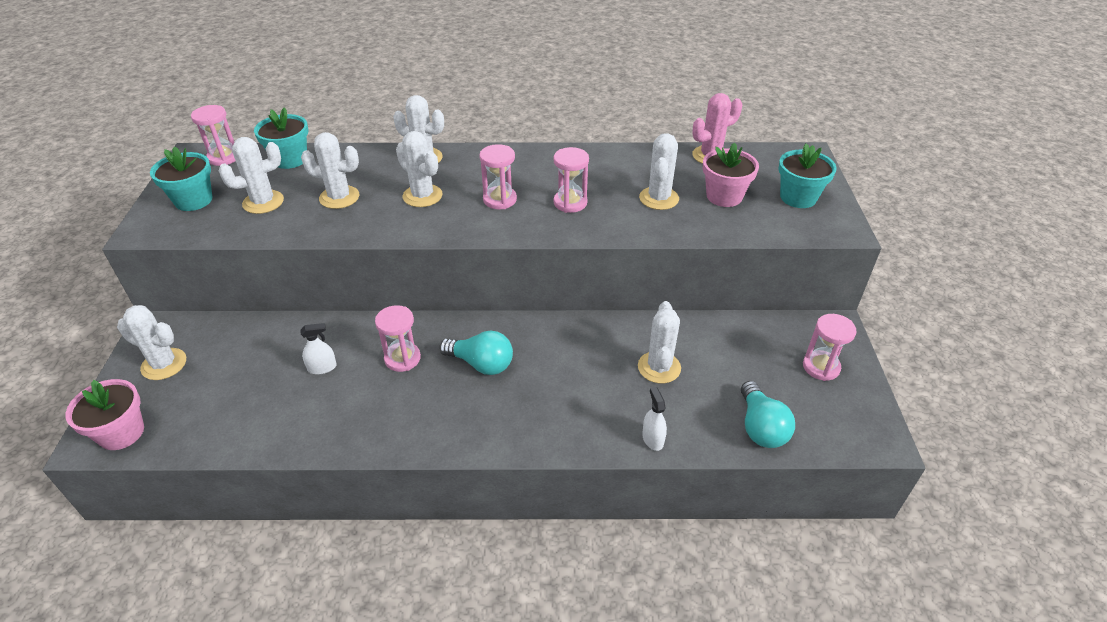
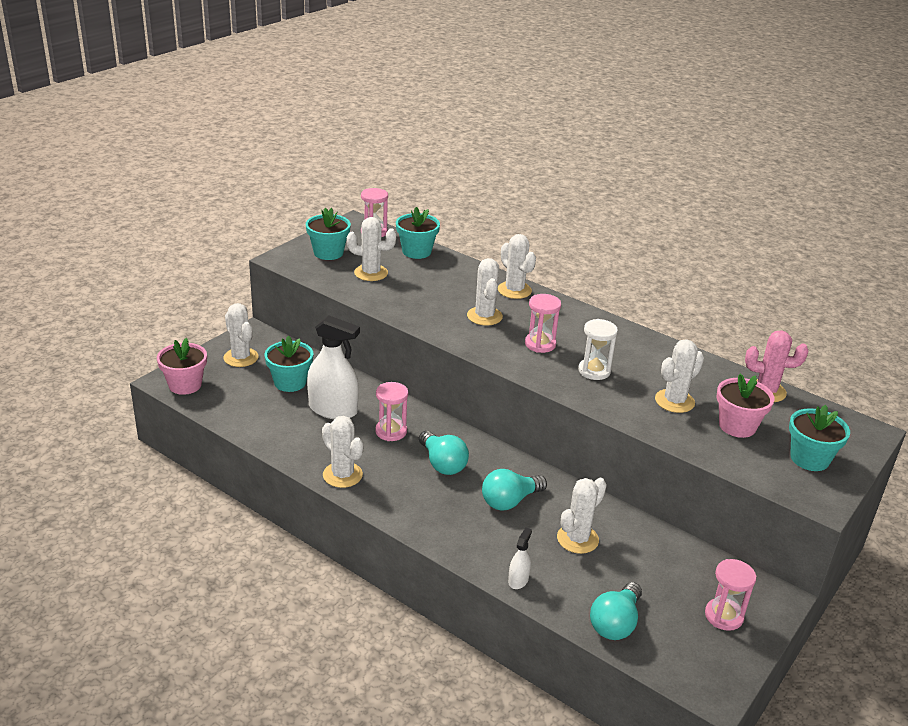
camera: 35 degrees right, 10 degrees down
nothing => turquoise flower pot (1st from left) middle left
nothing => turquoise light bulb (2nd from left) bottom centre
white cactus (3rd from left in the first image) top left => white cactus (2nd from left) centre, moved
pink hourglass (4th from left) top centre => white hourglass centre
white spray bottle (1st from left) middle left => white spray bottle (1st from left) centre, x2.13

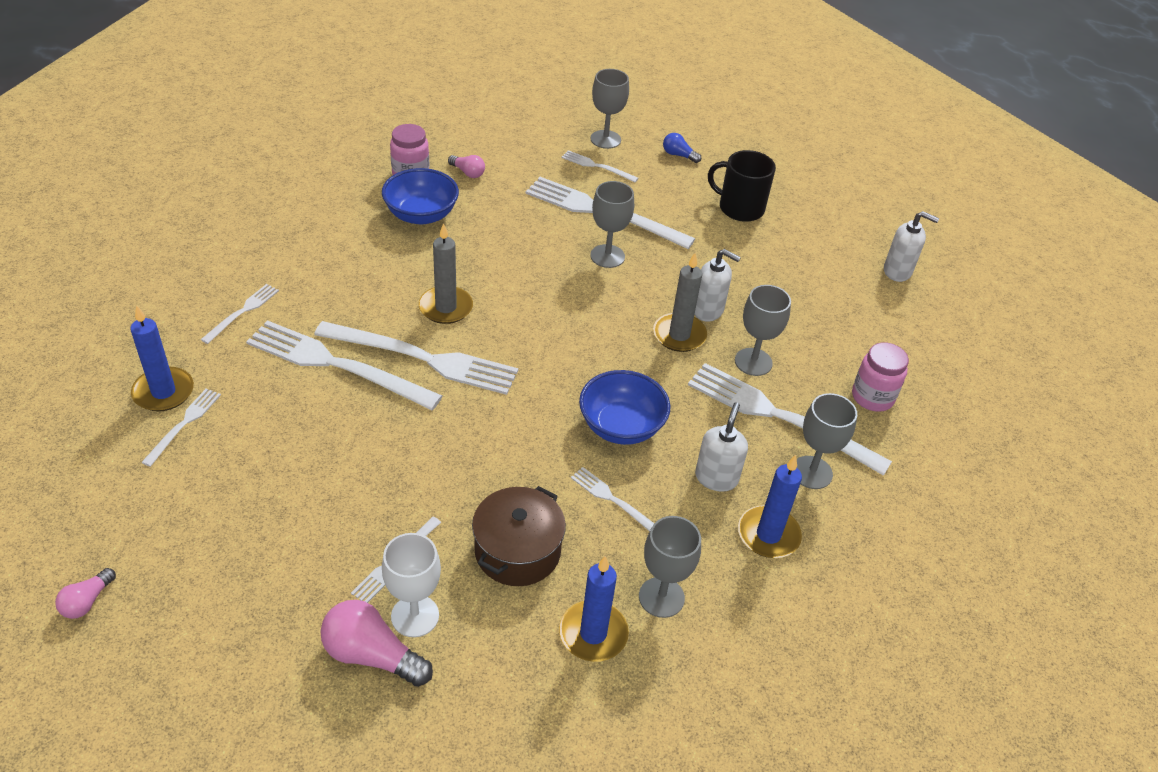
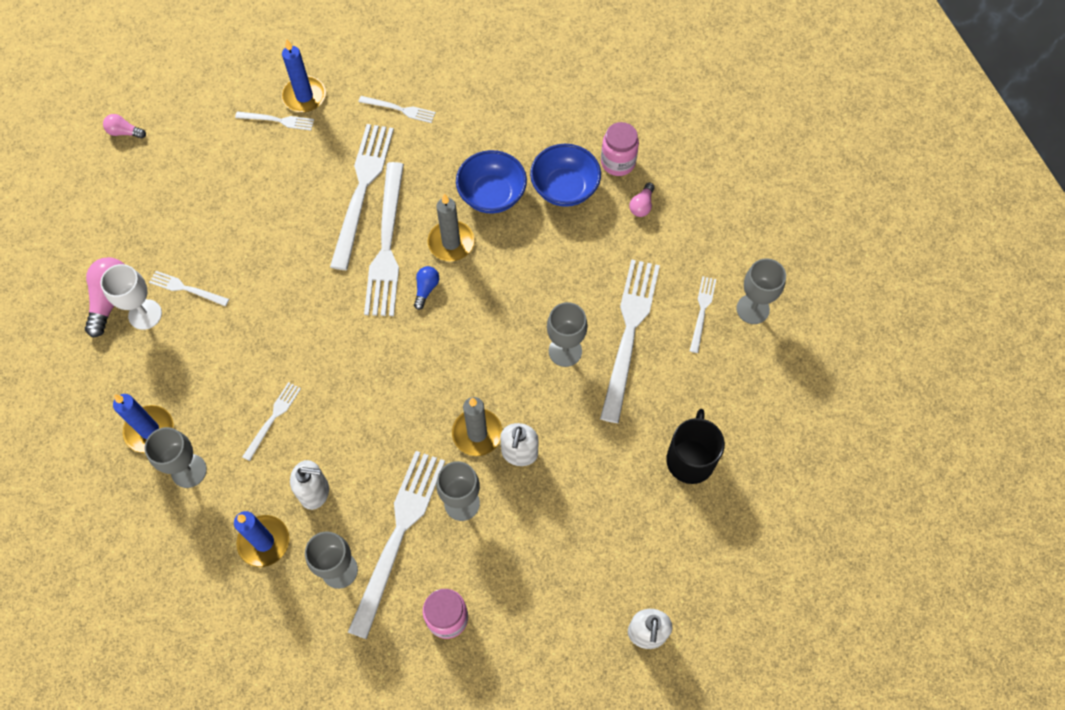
camera: 80 degrees right, 20 degrees up
brown pot bottom centre => nothing
blue bowl (2nd from left in the first image) centre => blue bowl (1st from left) top centre, moved
blue light bulb top centre => blue light bulb centre, moved

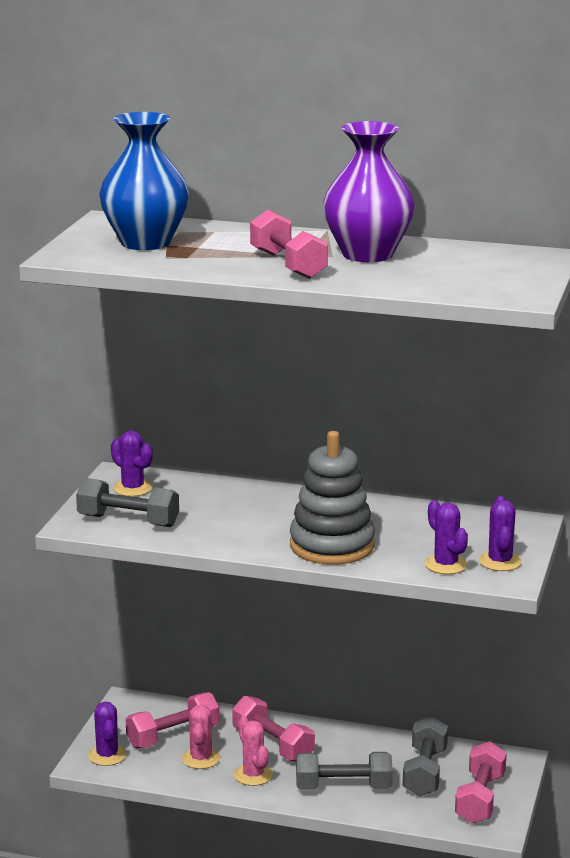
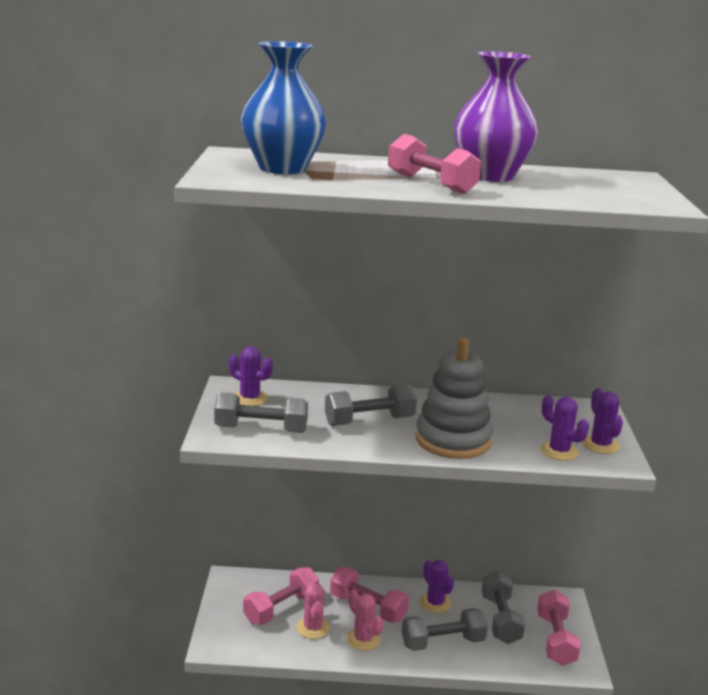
camera: 15 degrees left, 0 degrees up
nothing => grey dumbbell (2nd from left) centre
purple cactus (1st from left in the first image) bottom left => purple cactus (2nd from left) bottom centre, moved

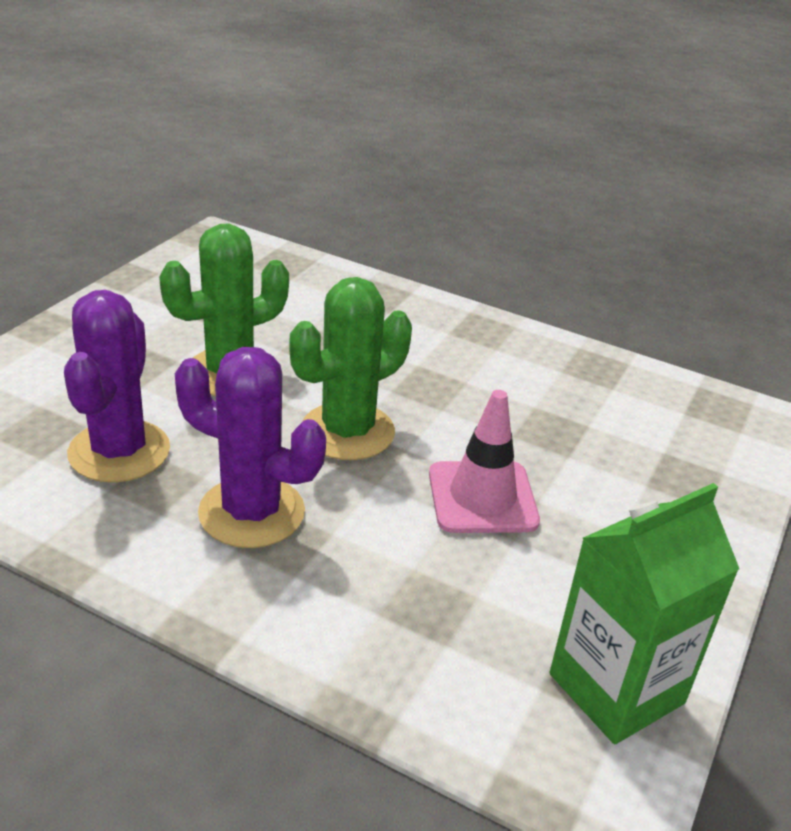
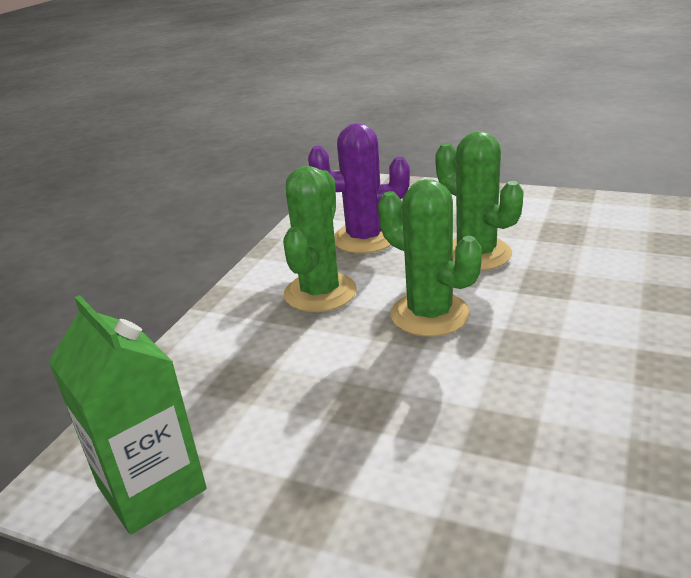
camera: 90 degrees right, 5 degrees down
pink traffic cone centre => nothing
purple cactus (2nd from left) middle left => green cactus (1st from left) centre

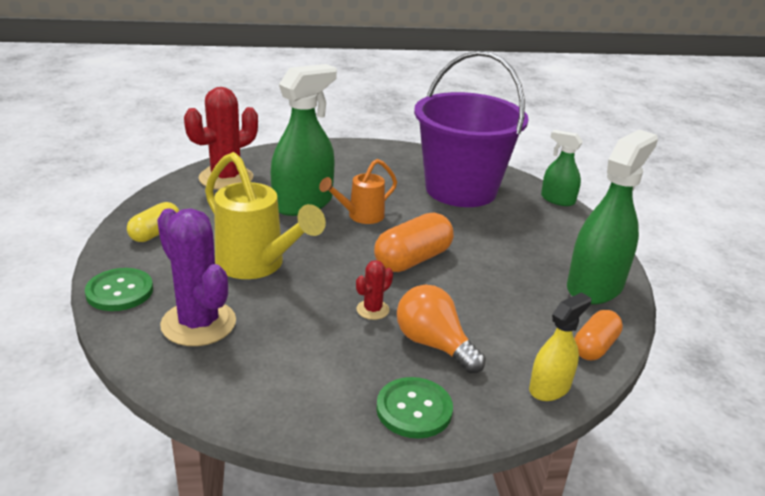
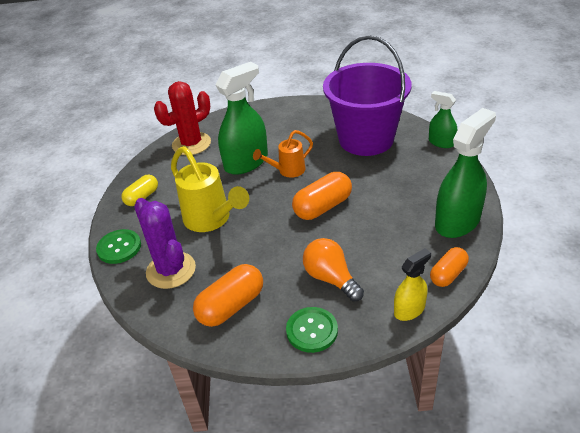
camera: 10 degrees right, 10 degrees up
red cactus (2nd from left) centre => nothing
nothing => orange capsule (1st from left) bottom centre

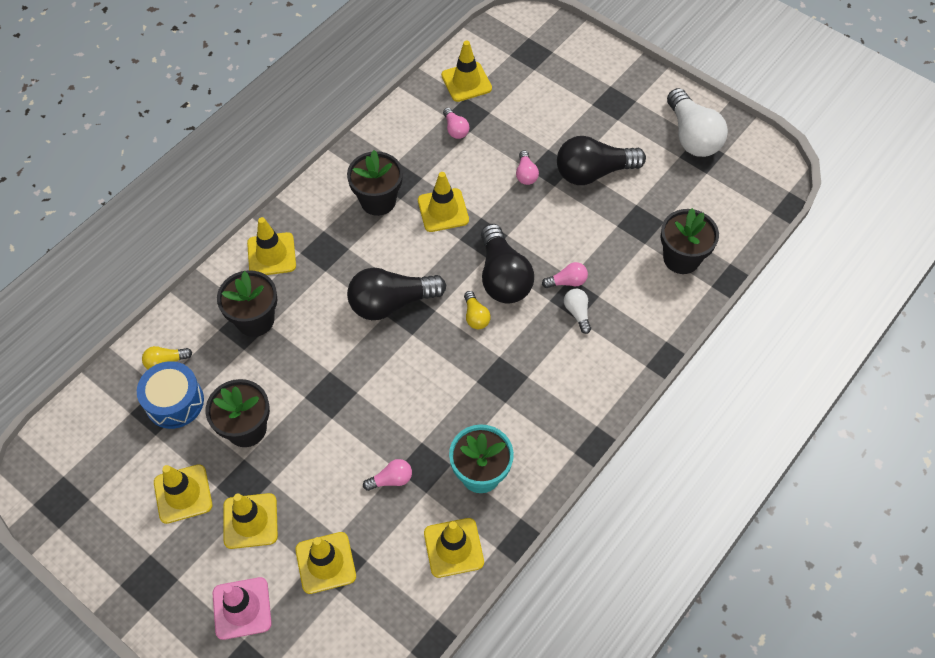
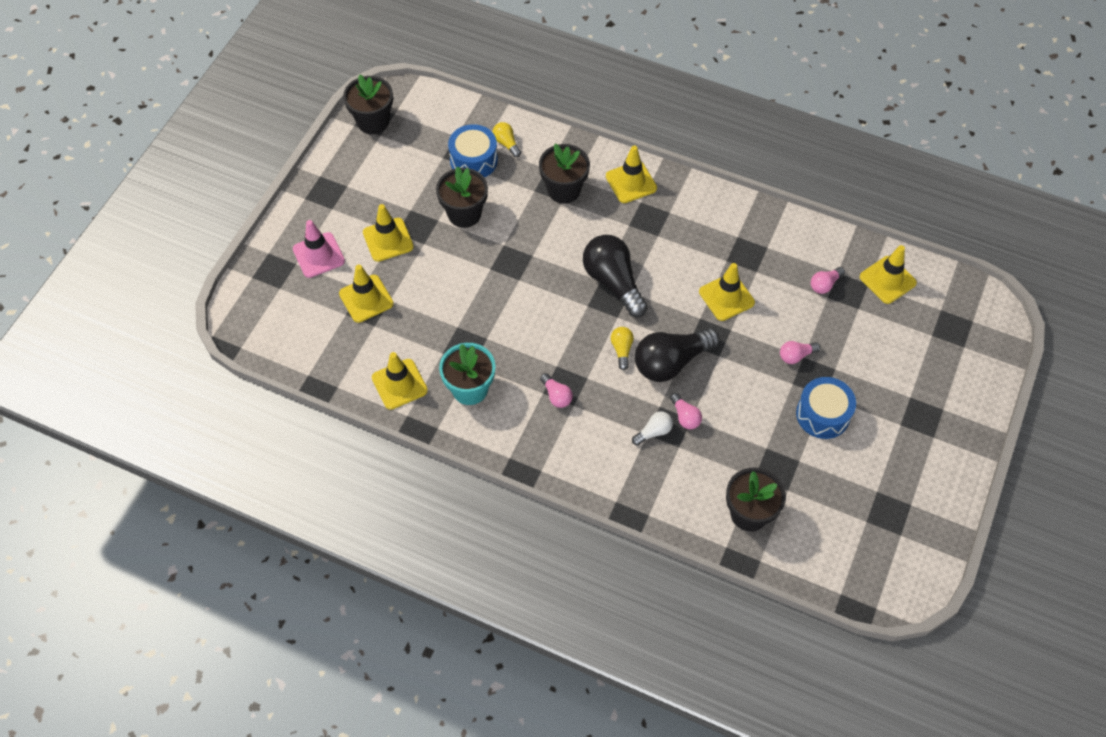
camera: 75 degrees right, 0 degrees up
yellow traffic cone (1st from left) bottom left => nothing
white light bulb (2nd from left) top right => nothing
black flower pot (3rd from left in the first image) top centre => black flower pot (1st from left) top left, moved
pink light bulb (1st from left) bottom centre => pink light bulb (1st from left) centre, moved
black light bulb (3rd from left) top centre => blue drum (2nd from left) middle right
yellow light bulb (2nd from left) centre, 120 degrees clockwise

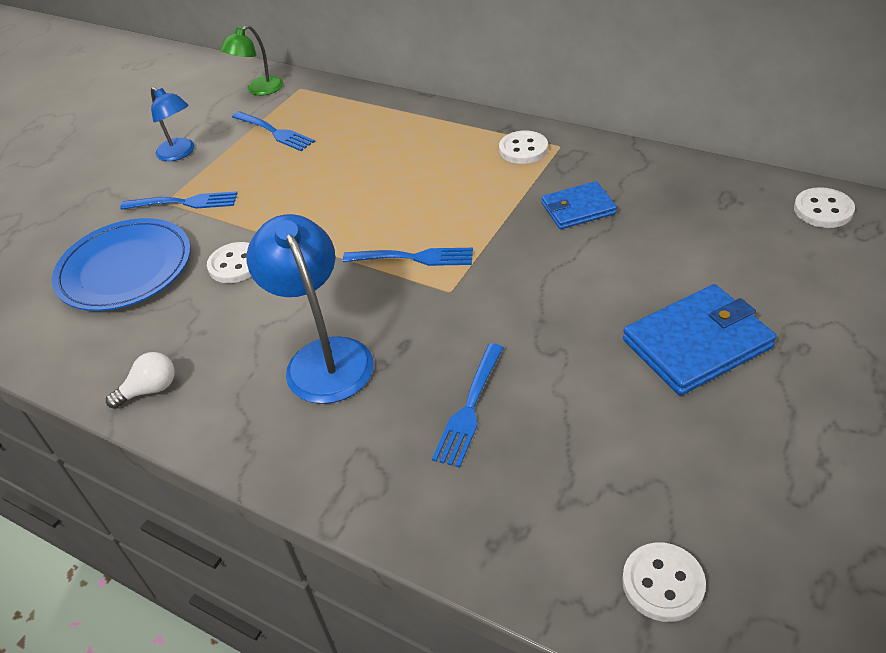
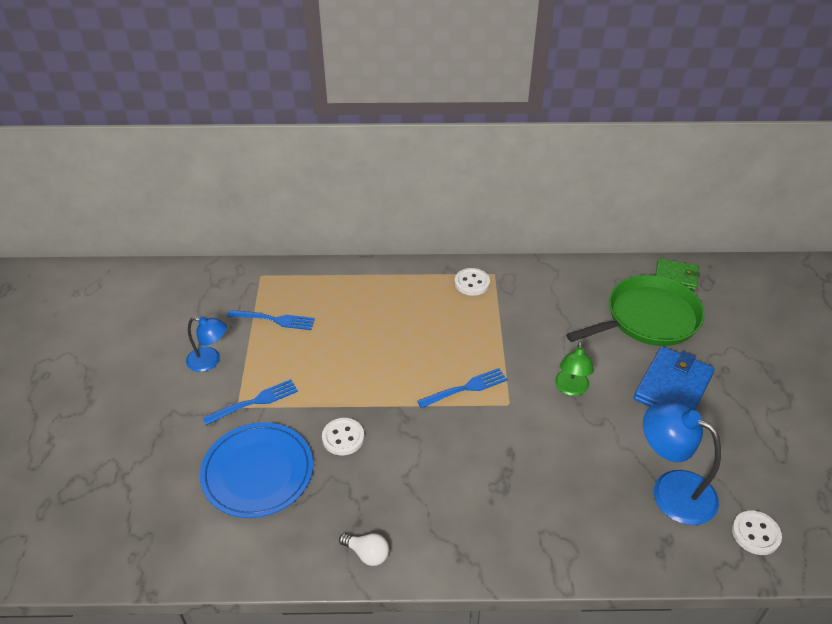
camera: 35 degrees left, 0 degrees up
blue fork (4th from left) centre => nothing
blue wallet (1st from left) top centre => nothing
nothing => green pan middle right
green lamp top left => green lamp middle right, moved
blue lamp (2nd from left) centre => blue lamp (2nd from left) bottom right, moved
white button (4th from left) top right => green wallet middle right
white light bulb middle left => white light bulb bottom centre, 90 degrees clockwise

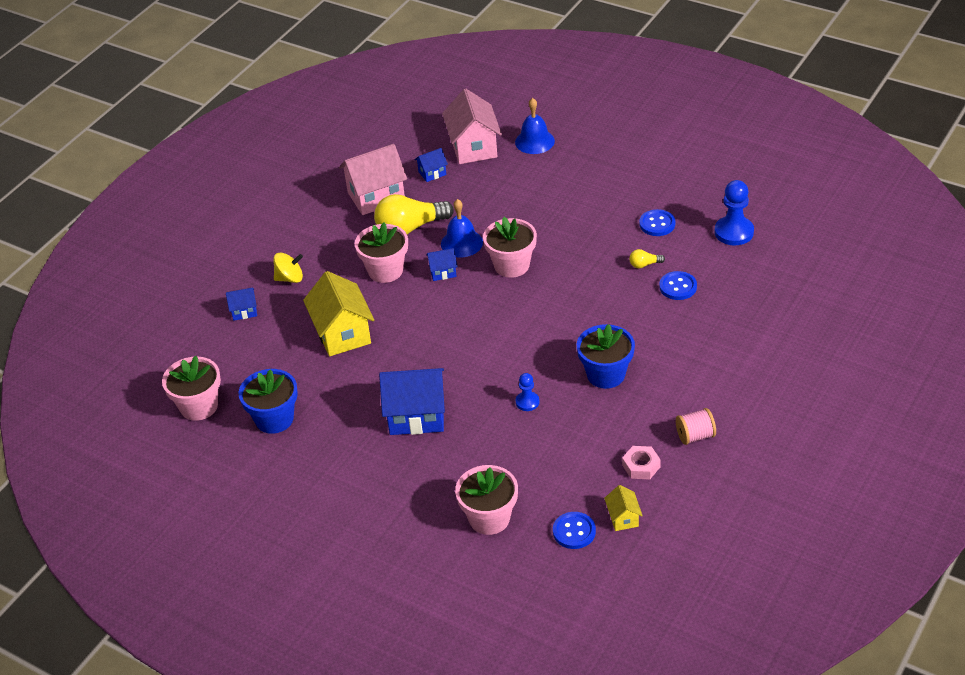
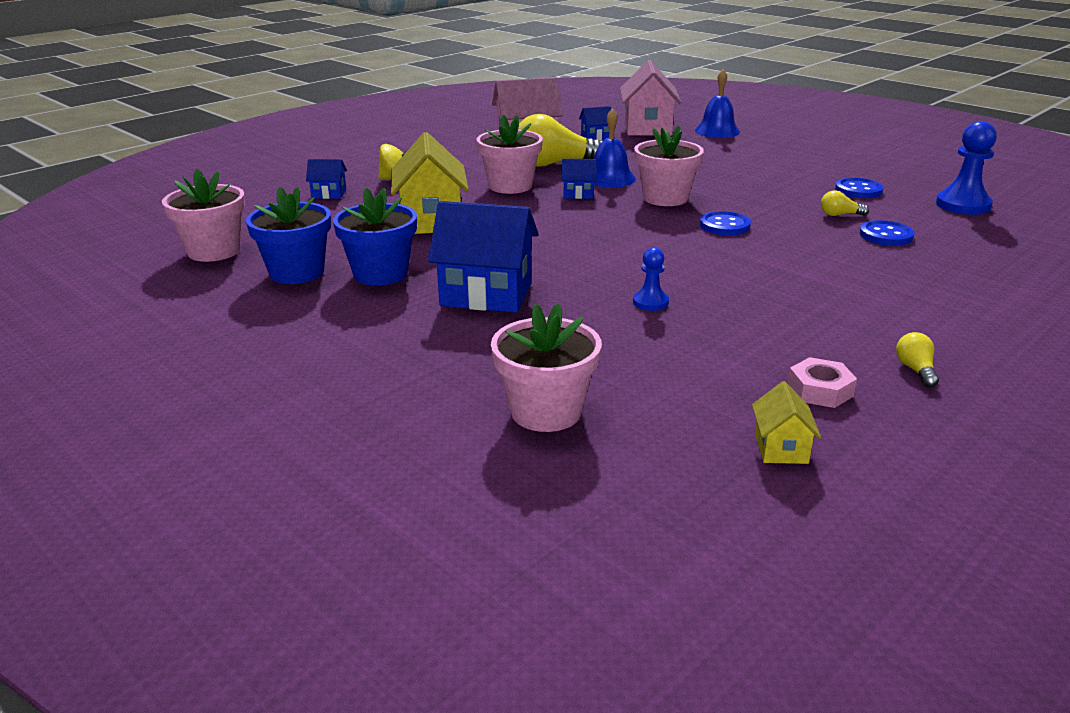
camera: 10 degrees right, 15 degrees down
blue button (1st from left) bottom centre => blue button (1st from left) top right, moved
blue flower pot (2nd from left) centre => blue flower pot (2nd from left) top centre, moved
pink spool middle right => yellow light bulb (3rd from left) middle right

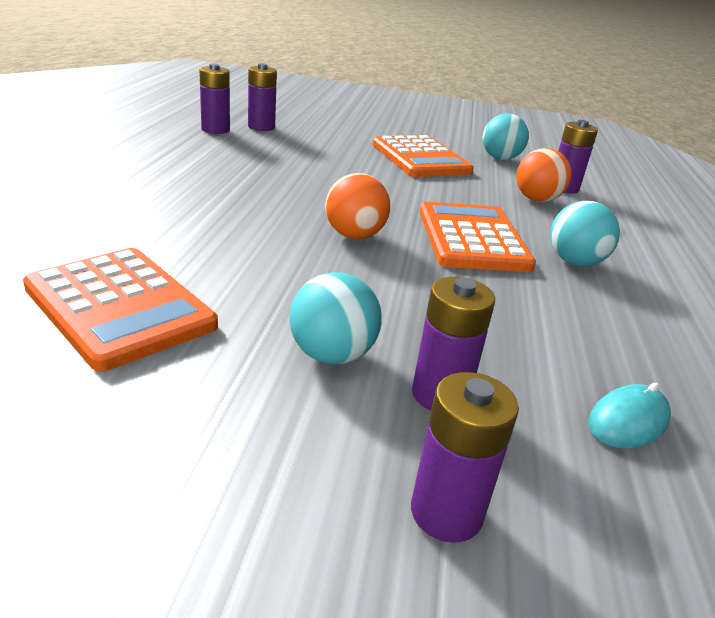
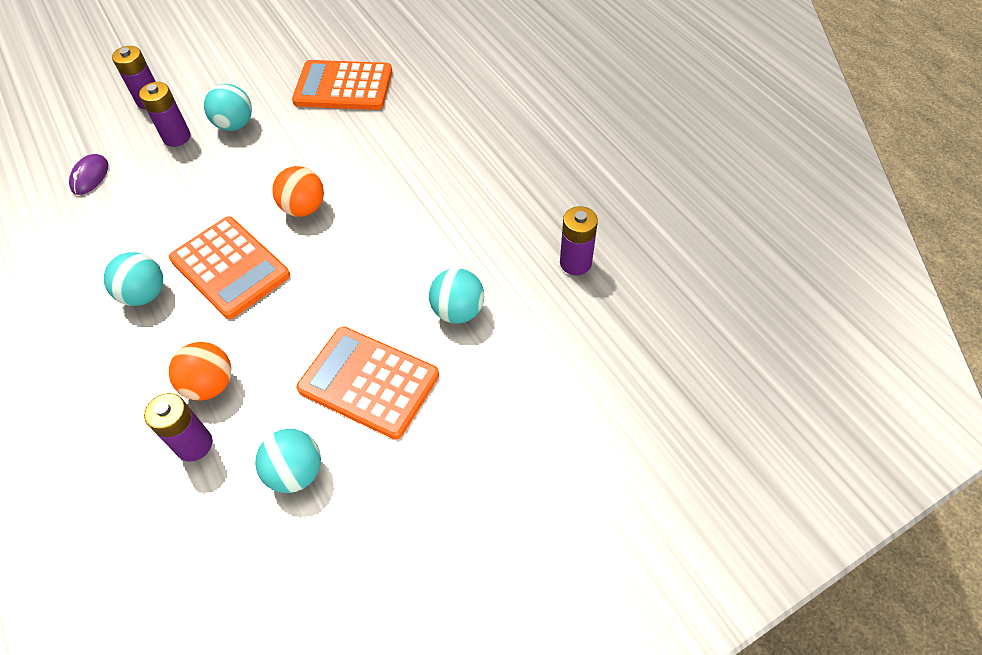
camera: 145 degrees right, 25 degrees up
purple battery (2nd from left) top centre => nothing
nothing => turquoise ball (4th from left) centre
turquoise mouse bottom right => purple mouse top left

